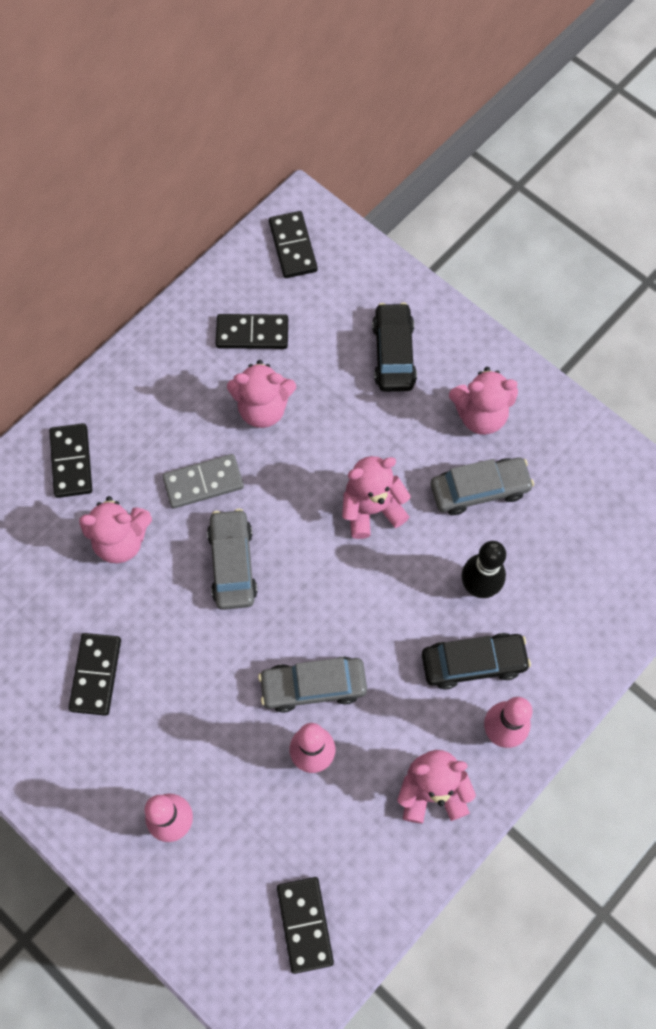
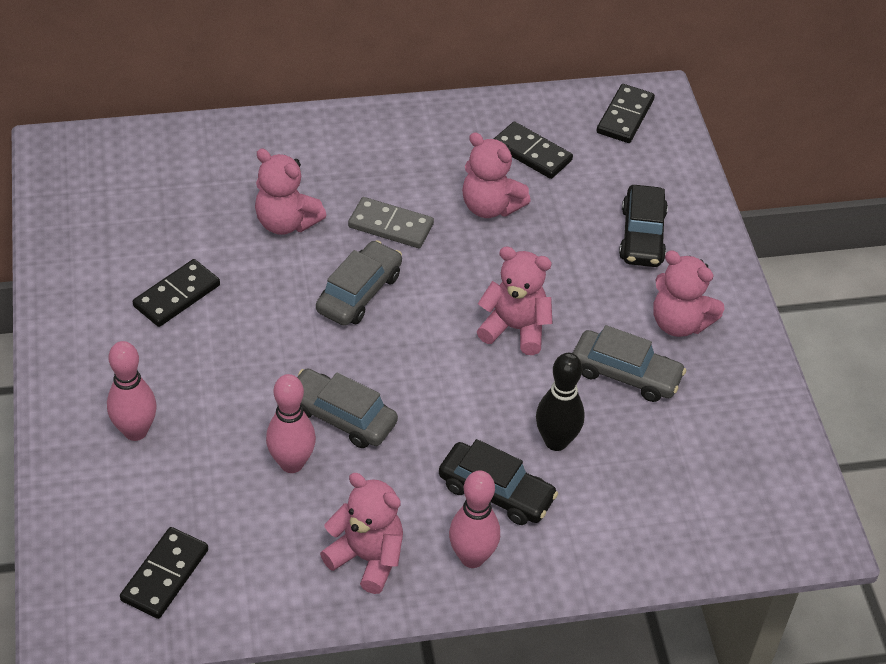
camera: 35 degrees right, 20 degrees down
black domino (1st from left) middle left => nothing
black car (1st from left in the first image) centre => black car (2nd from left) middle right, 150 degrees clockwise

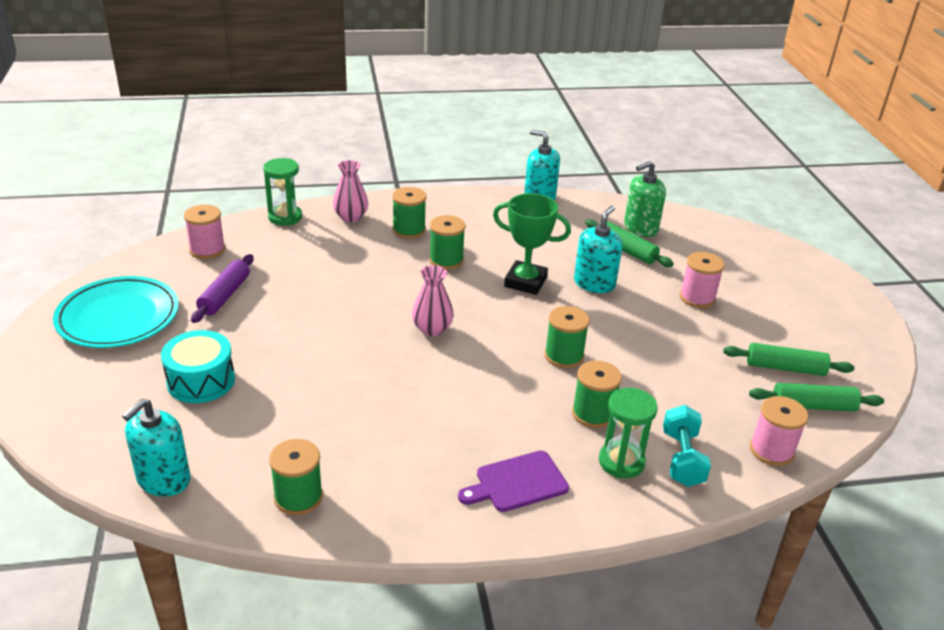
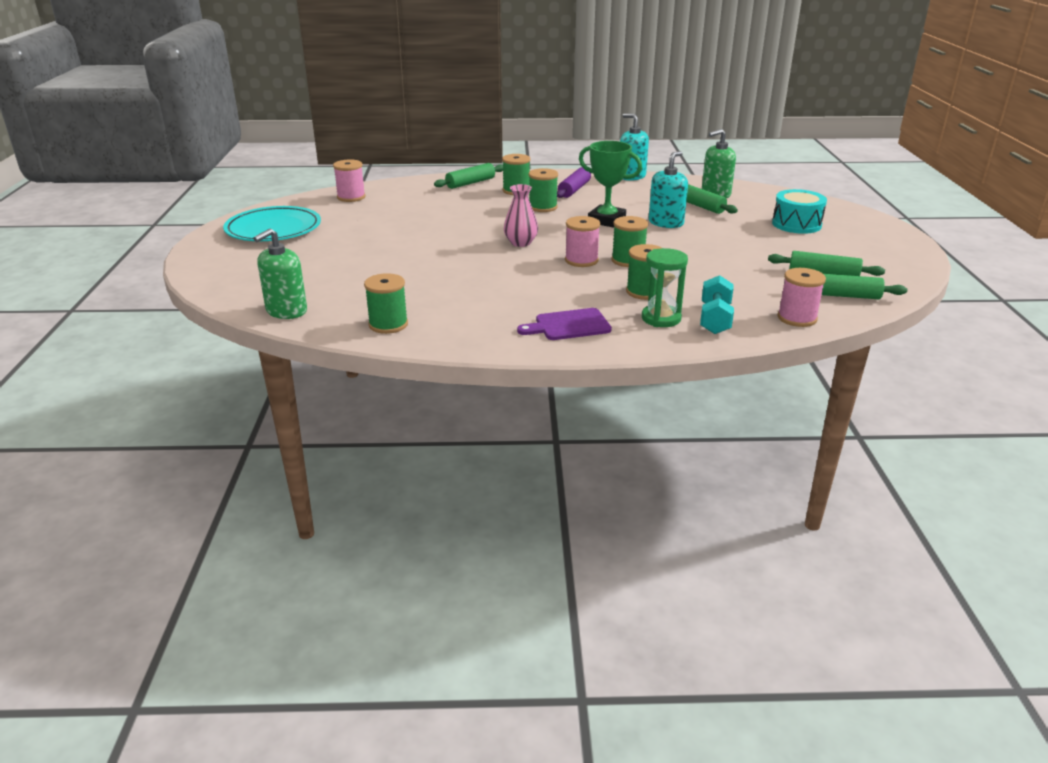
camera: 10 degrees right, 5 degrees down
green hourglass (1st from left) top left => nothing
turquoise drum middle left => turquoise drum top right, moved
purple rolling pin middle left => purple rolling pin top centre, moved
pink spool (2nd from left) middle right => pink spool (2nd from left) top centre, moved
pink vase (1st from left) top centre => green rolling pin (1st from left) top centre
turquoise soap dispenser (1st from left) bottom left => green soap dispenser (1st from left) middle left

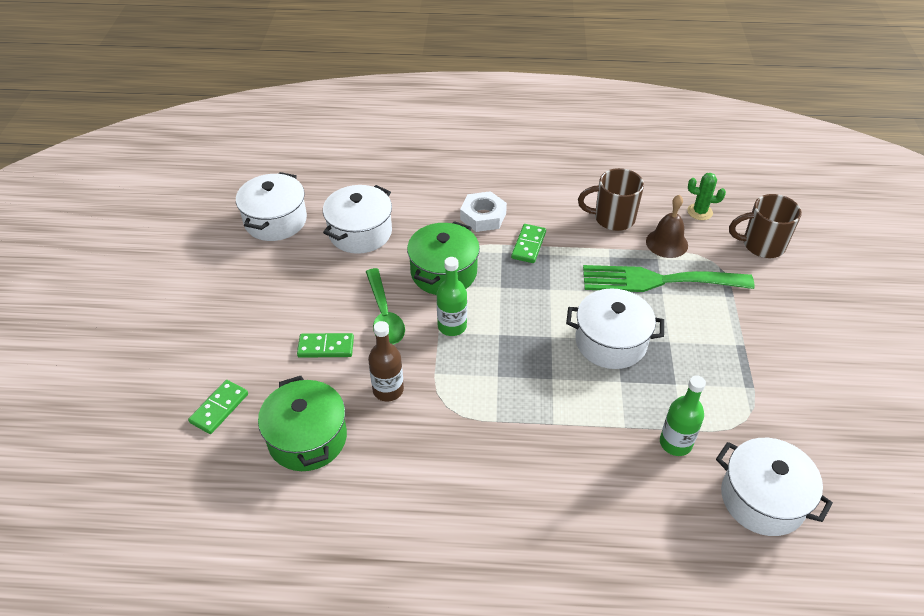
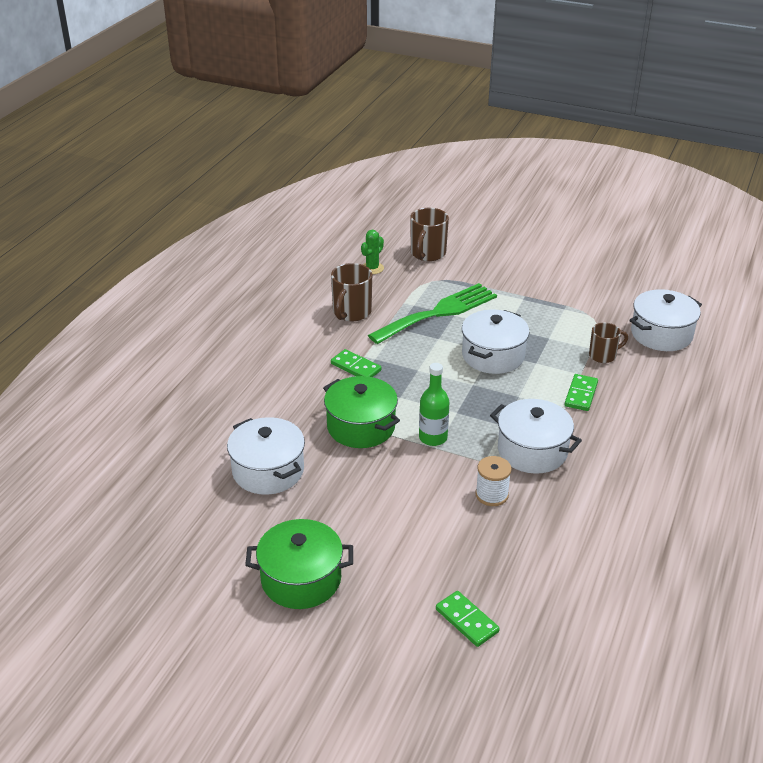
camera: 70 degrees left, 10 degrees down
green spoon centre => nothing
white nut centre => nothing
brown bell middle right => nothing
white pot (1st from left in the first image) middle left => white pot (3rd from left) middle right, moved
green pot (1st from left) bottom left => green pot (1st from left) bottom centre, moved
green domino (2nd from left in the first image) centre => green domino (3rd from left) middle right, moved
brown bottle centre => white spool centre
green bottle (2nd from left) bottom right => brown mug (3rd from left) middle right
green fork middle right => green fork centre, 150 degrees counterclockwise

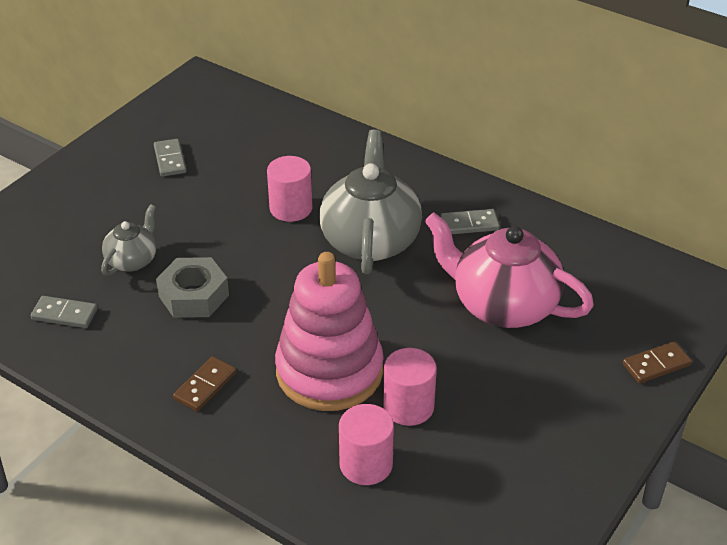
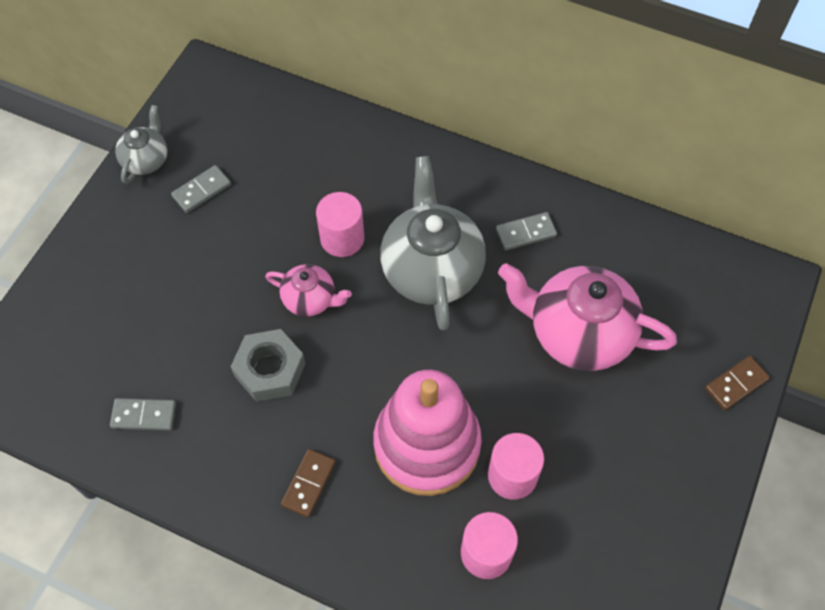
camera: 10 degrees left, 20 degrees up
nothing => pink teapot (1st from left) centre
grey teapot (1st from left) middle left => grey teapot (1st from left) top left, moved
grey domino (2nd from left) top left, 75 degrees clockwise

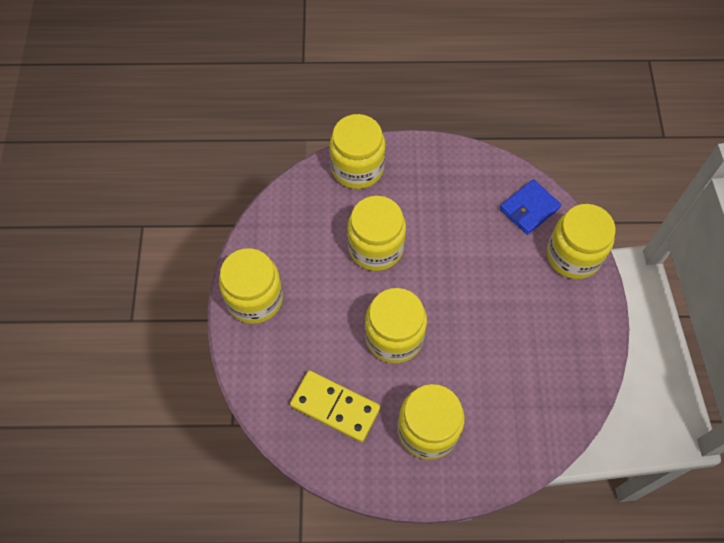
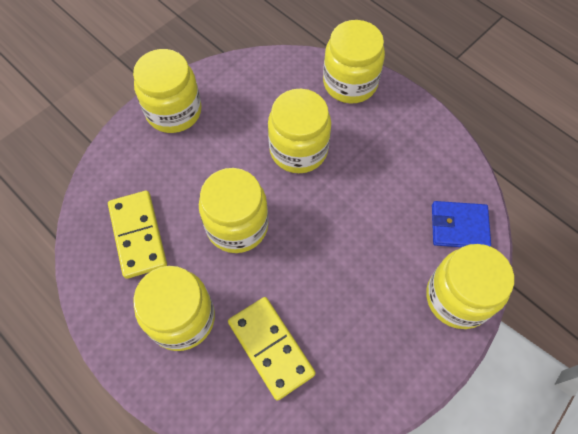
camera: 45 degrees right, 0 degrees up
nothing => yellow domino (2nd from left) bottom centre

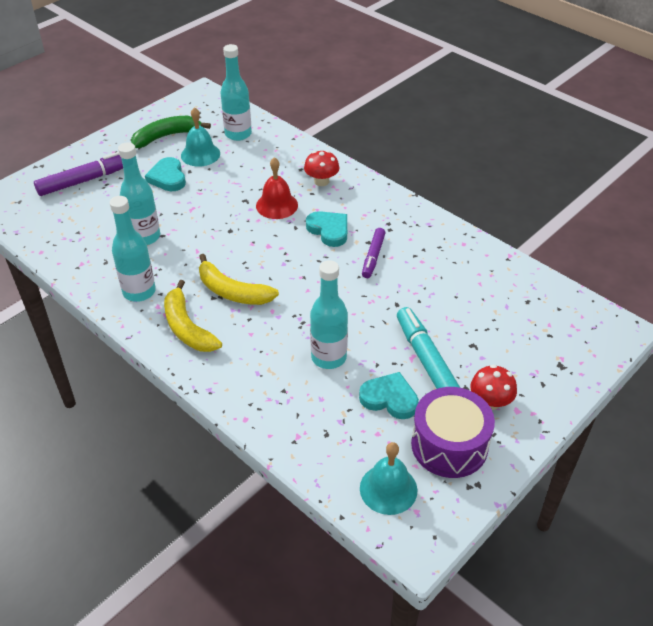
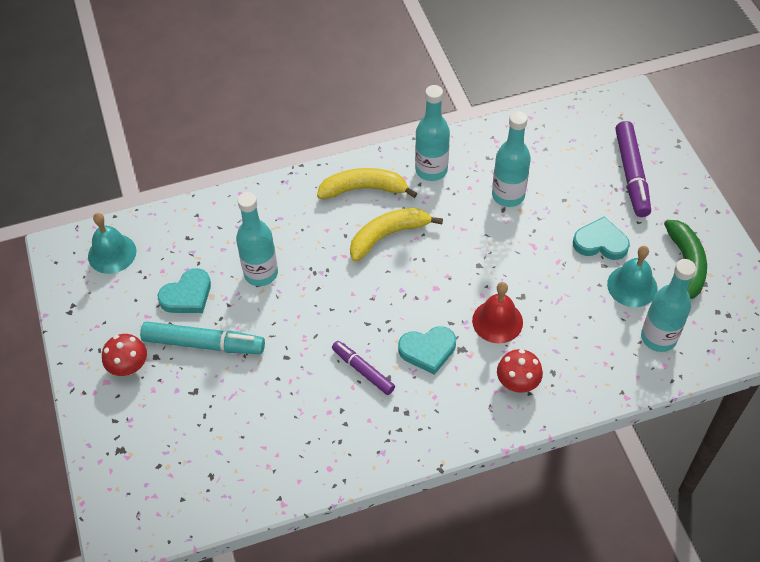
camera: 120 degrees right, 10 degrees up
purple drum bottom right => nothing

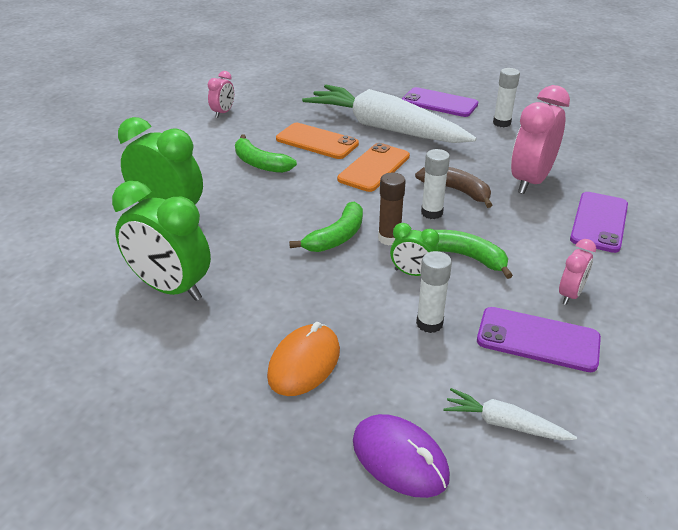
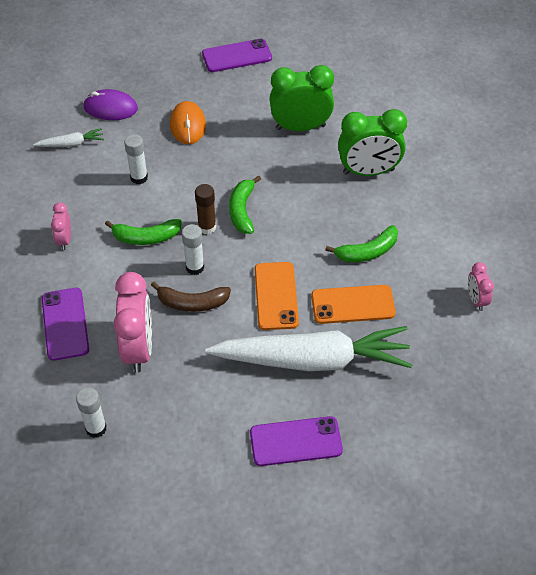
camera: 145 degrees right, 15 degrees up
green clock (3rd from left) centre => nothing
purple phone (2nd from left) middle right => purple phone (2nd from left) top centre, moved
white glue stick (3rd from left in the first image) top right => white glue stick (1st from left) bottom left, moved
green banana (1st from left in the first image) top centre => green banana (3rd from left) middle right, 150 degrees clockwise

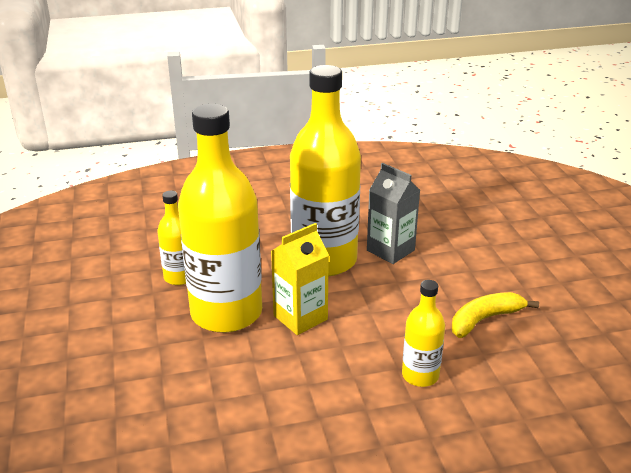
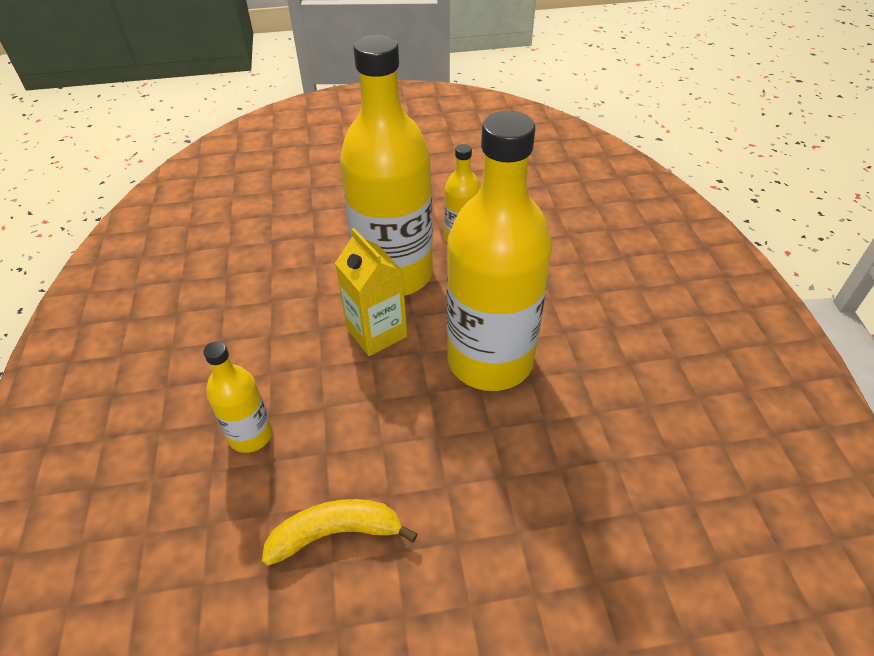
camera: 95 degrees right, 15 degrees up
grey carton centre => nothing
yellow banana middle right => yellow banana bottom centre, 75 degrees counterclockwise

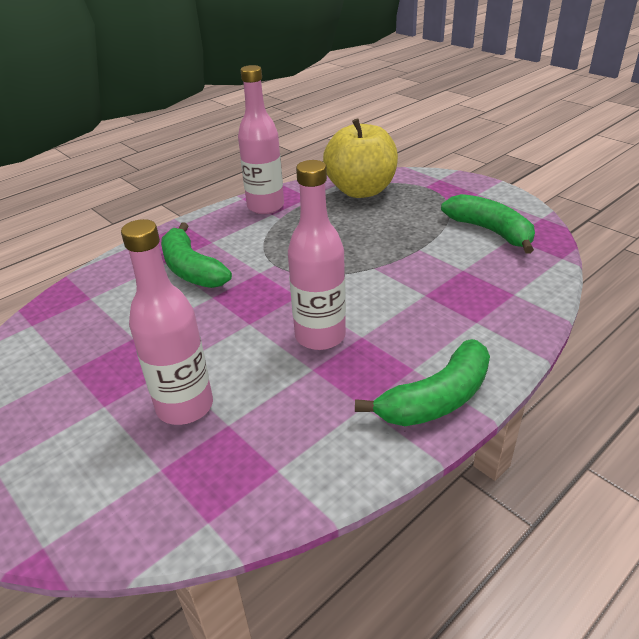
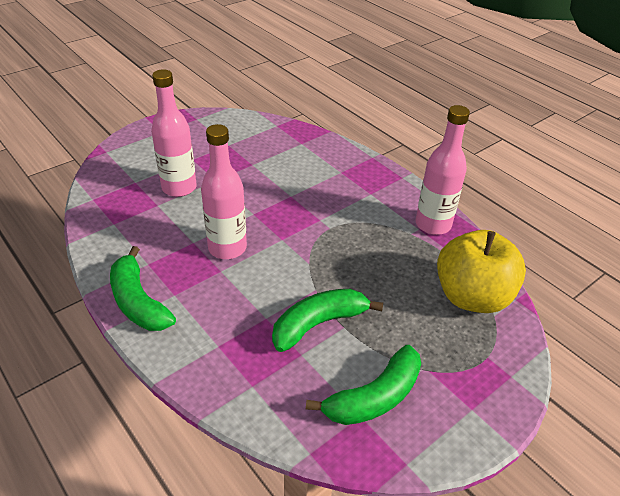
camera: 90 degrees right, 5 degrees up
green banana (1st from left in the first image) middle left => green banana (2nd from left) centre, moved

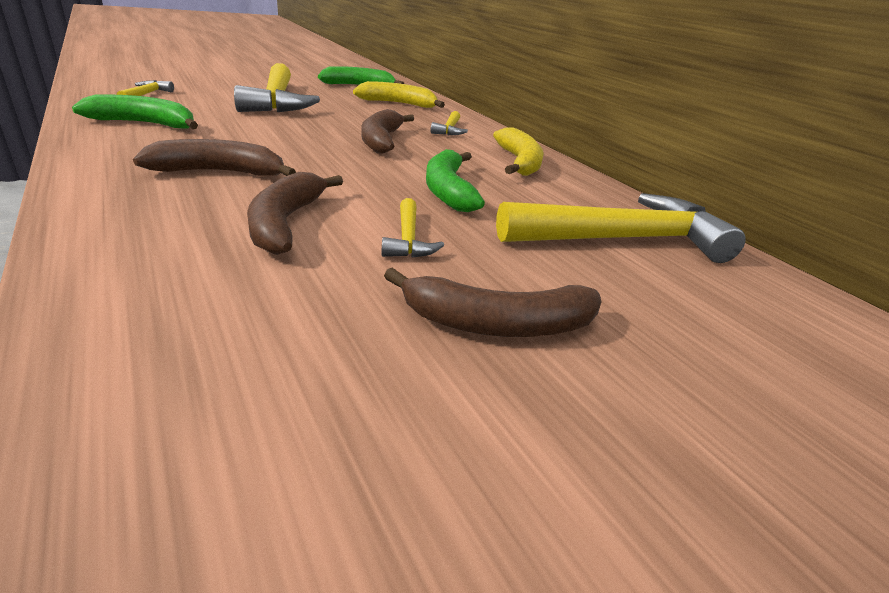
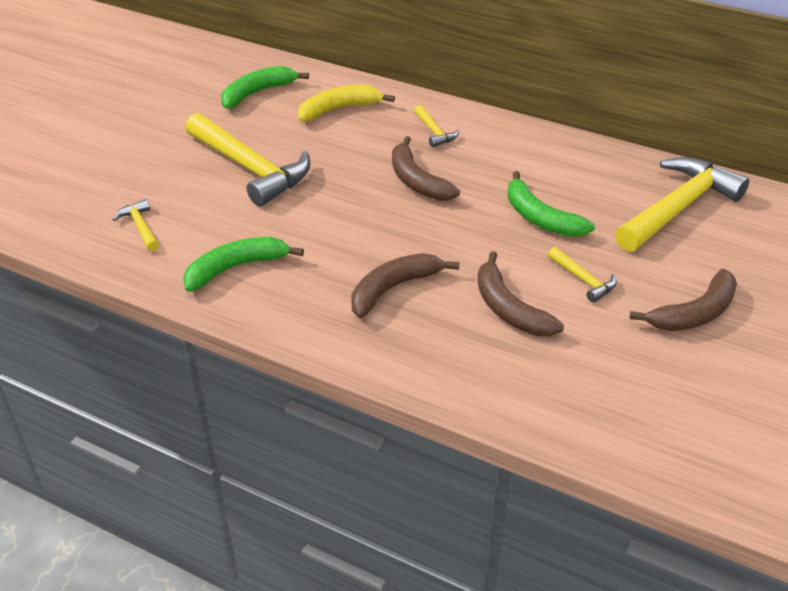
camera: 30 degrees left, 10 degrees up
yellow banana (2nd from left) top centre => nothing

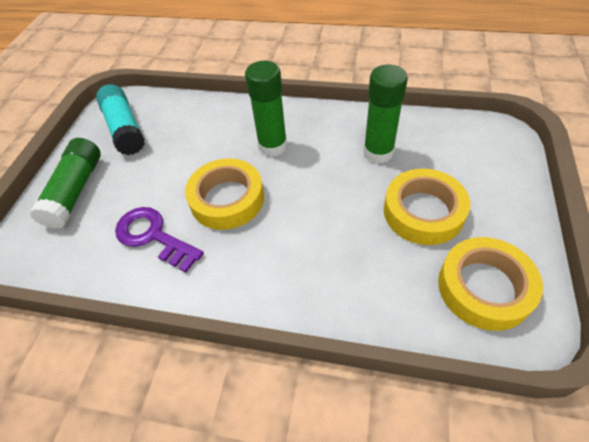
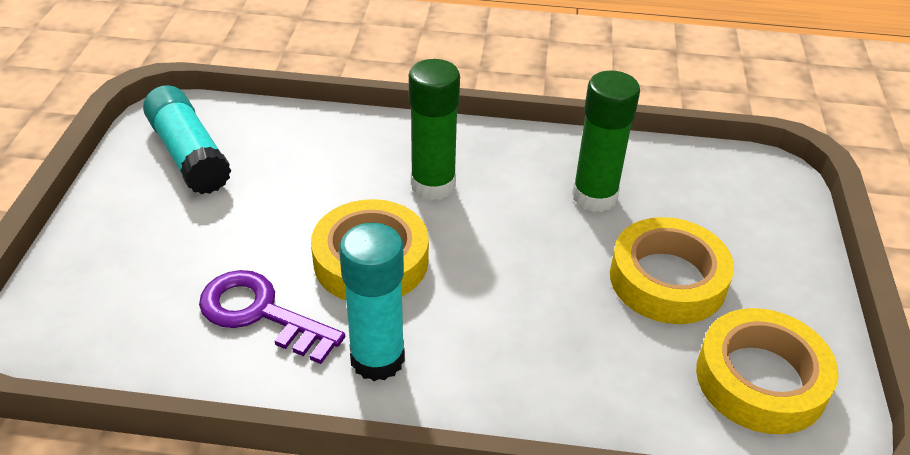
camera: 10 degrees left, 10 degrees down
green glue stick (1st from left) middle left => nothing
nothing => turquoise glue stick (2nd from left) centre

